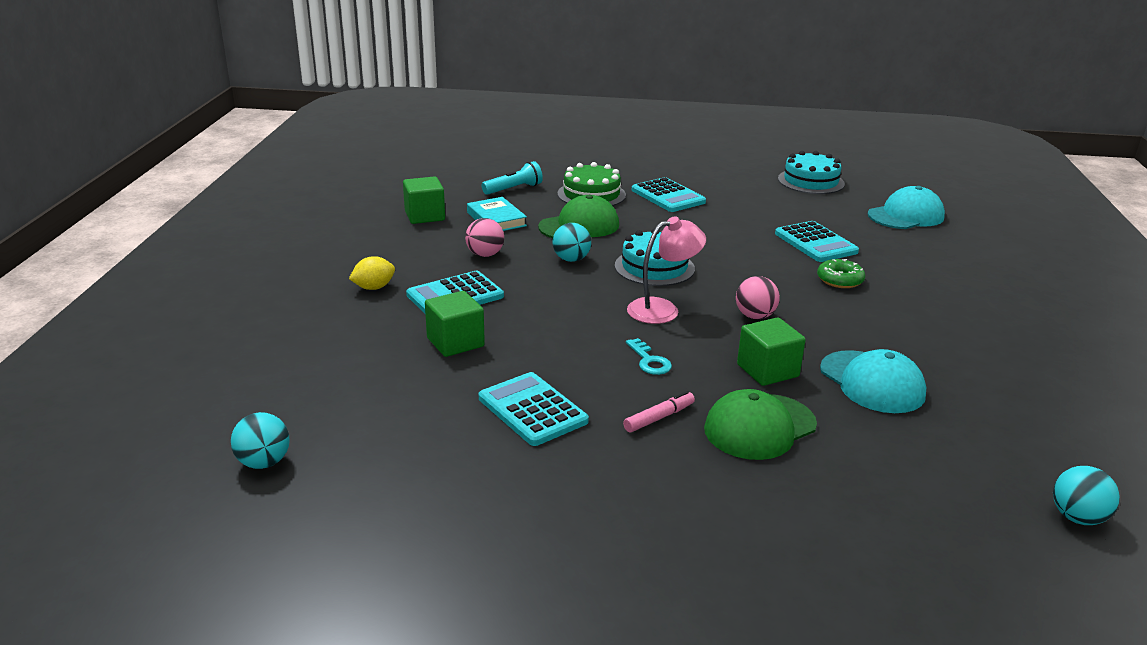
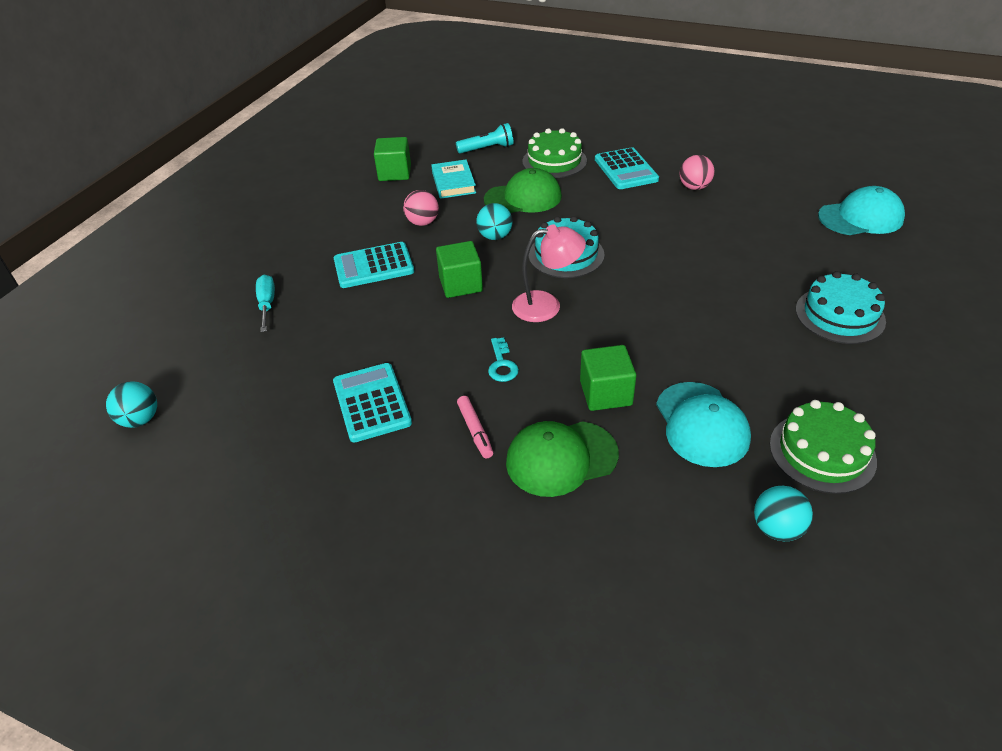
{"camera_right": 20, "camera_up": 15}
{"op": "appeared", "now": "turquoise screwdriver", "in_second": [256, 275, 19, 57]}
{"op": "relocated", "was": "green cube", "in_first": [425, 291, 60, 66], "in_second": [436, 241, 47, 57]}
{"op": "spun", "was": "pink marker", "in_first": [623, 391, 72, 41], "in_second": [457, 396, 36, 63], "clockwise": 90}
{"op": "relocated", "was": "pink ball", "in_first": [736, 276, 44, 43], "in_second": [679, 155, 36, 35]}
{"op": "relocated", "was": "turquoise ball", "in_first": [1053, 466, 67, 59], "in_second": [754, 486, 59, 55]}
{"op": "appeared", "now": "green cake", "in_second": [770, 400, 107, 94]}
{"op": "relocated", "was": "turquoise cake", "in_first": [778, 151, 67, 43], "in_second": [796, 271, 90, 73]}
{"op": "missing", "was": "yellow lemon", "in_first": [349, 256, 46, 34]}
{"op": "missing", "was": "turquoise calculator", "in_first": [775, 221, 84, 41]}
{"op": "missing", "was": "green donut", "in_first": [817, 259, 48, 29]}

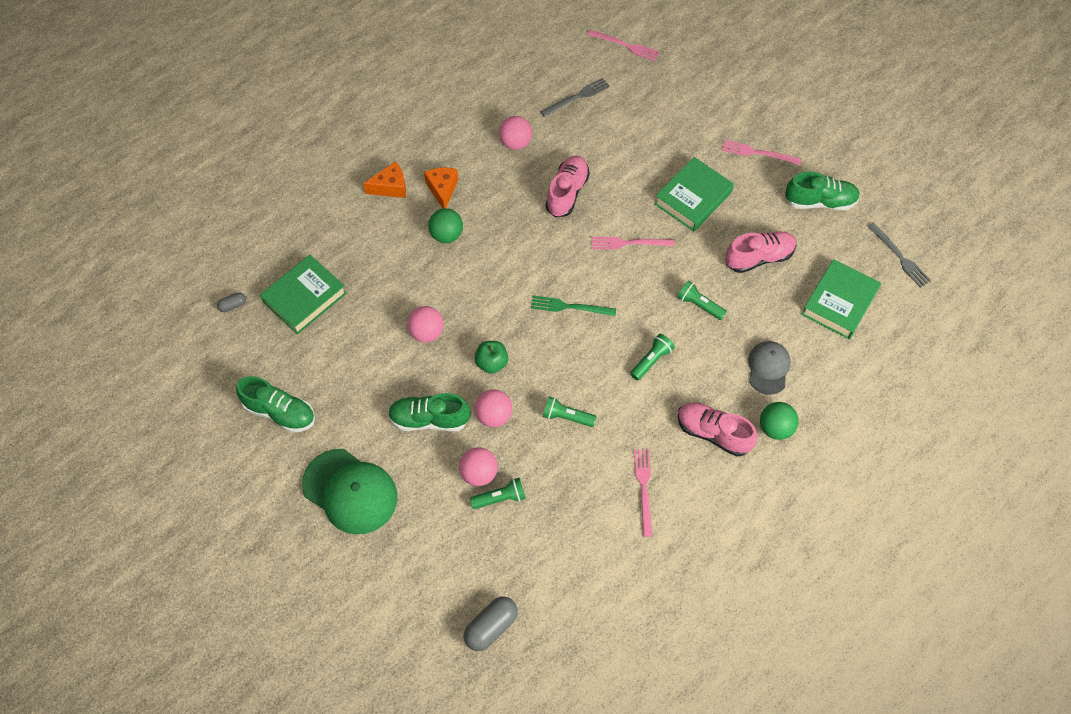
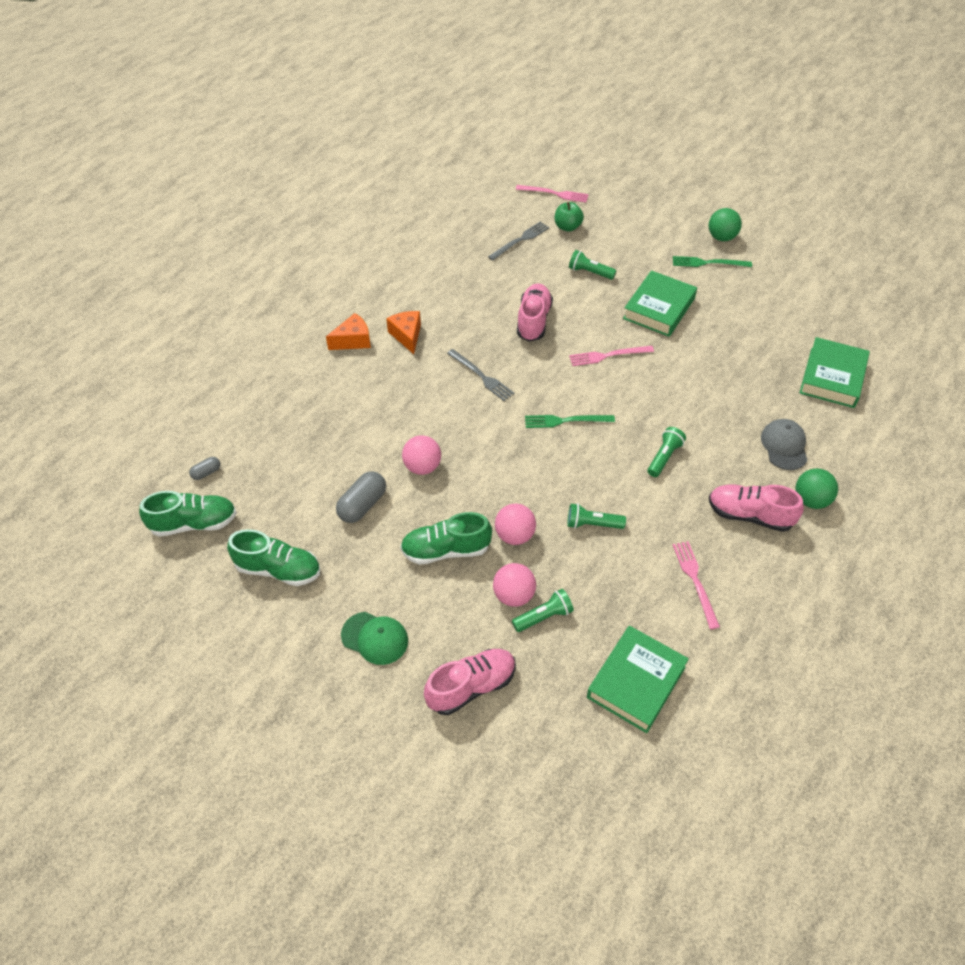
{"camera_right": -10, "camera_up": -10}
{"op": "relocated", "was": "green shoe", "in_first": [785, 171, 75, 39], "in_second": [139, 491, 98, 46]}
{"op": "relocated", "was": "grey capsule", "in_first": [464, 597, 54, 54], "in_second": [336, 471, 50, 52]}
{"op": "size", "was": "green cap", "in_first": [302, 449, 95, 85], "in_second": [341, 612, 67, 53], "ratio": 0.6}
{"op": "relocated", "was": "pink shoe", "in_first": [725, 231, 71, 42], "in_second": [424, 649, 92, 66]}
{"op": "relocated", "was": "grey fork", "in_first": [868, 223, 63, 65], "in_second": [447, 349, 67, 52]}
{"op": "relocated", "was": "green apple", "in_first": [474, 341, 34, 33], "in_second": [555, 202, 29, 30]}
{"op": "relocated", "was": "green flashlight", "in_first": [677, 280, 50, 40], "in_second": [569, 250, 47, 30]}
{"op": "relocated", "was": "green book", "in_first": [260, 255, 87, 80], "in_second": [587, 626, 102, 107]}
{"op": "colour", "was": "pink fork", "now": "green fork", "in_first": [722, 140, 79, 25], "in_second": [673, 256, 79, 11]}
{"op": "relocated", "was": "green ball", "in_first": [428, 208, 35, 35], "in_second": [709, 208, 33, 33]}
{"op": "missing", "was": "pink ball", "in_first": [499, 116, 33, 34]}

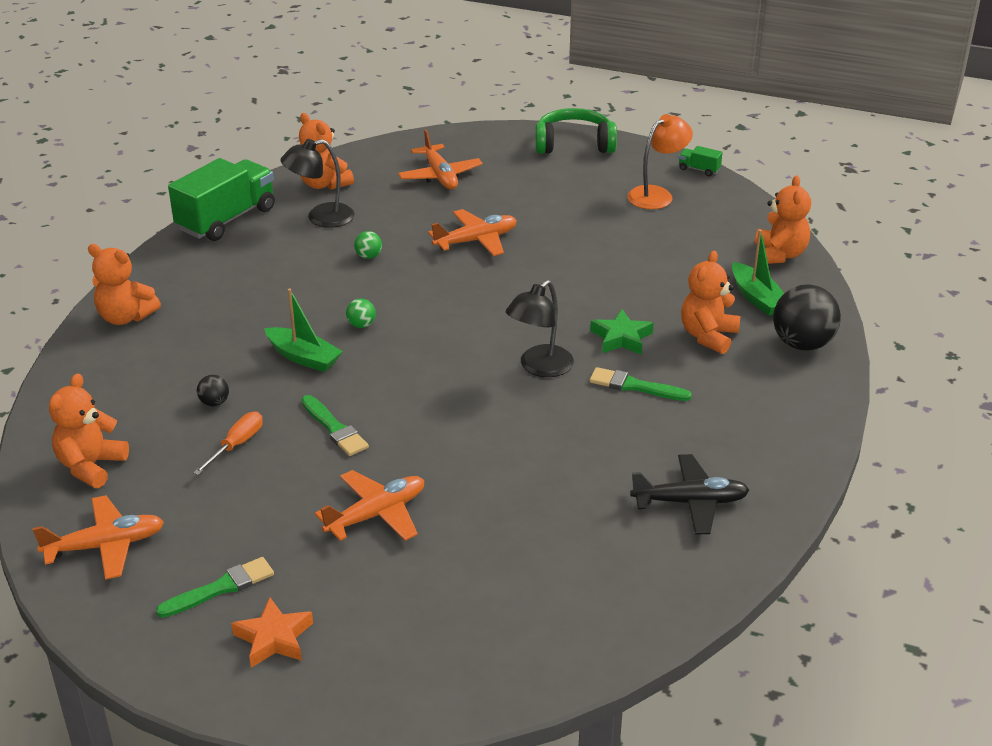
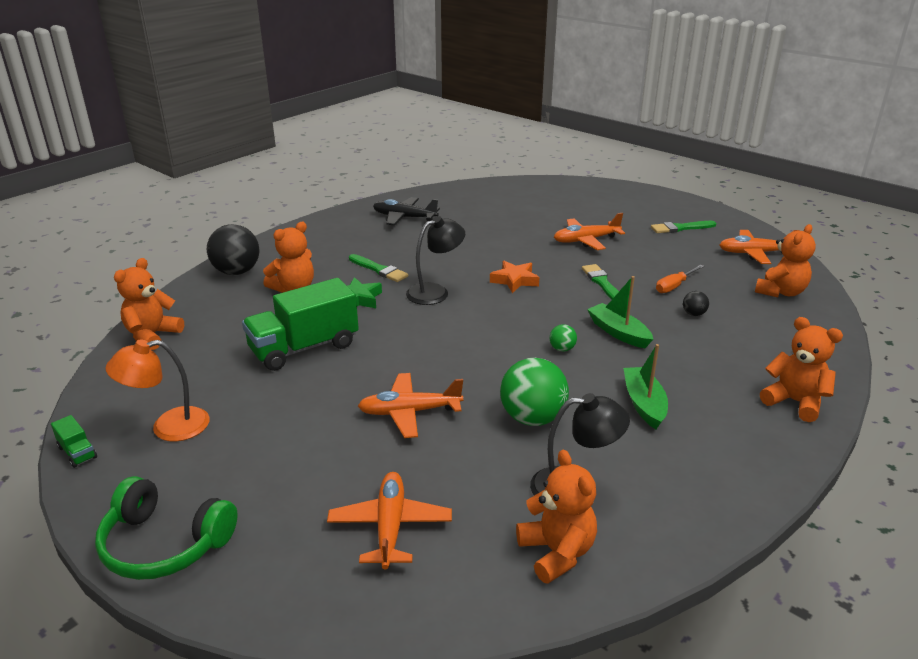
{"camera_right": -160, "camera_up": -5}
{"op": "relocated", "was": "green truck", "in_first": [168, 158, 107, 83], "in_second": [242, 278, 117, 93]}
{"op": "relocated", "was": "orange star", "in_first": [231, 597, 82, 71], "in_second": [490, 261, 49, 32]}
{"op": "size", "was": "green ball", "in_first": [354, 231, 28, 28], "in_second": [500, 358, 69, 68], "ratio": 2.18}
{"op": "relocated", "was": "green boat", "in_first": [732, 230, 52, 86], "in_second": [623, 344, 45, 85]}

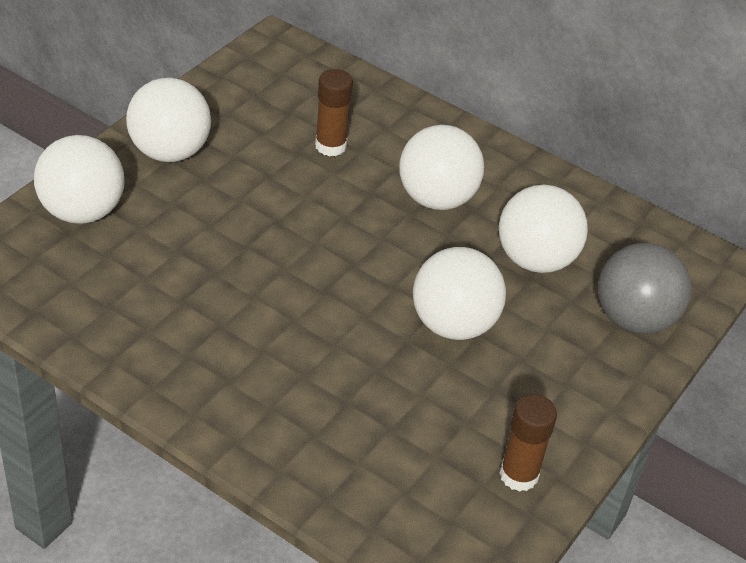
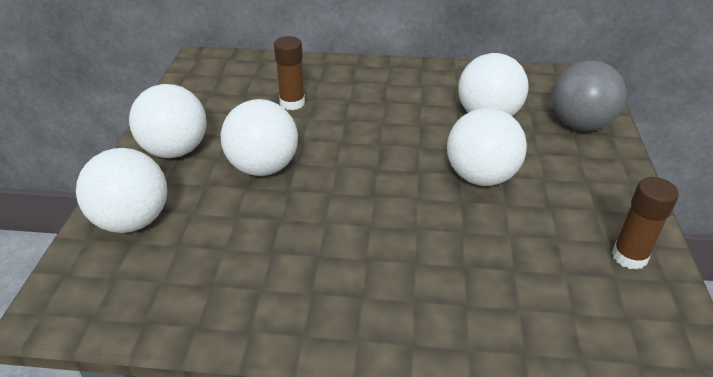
{"camera_right": -25, "camera_up": -5}
{"op": "relocated", "was": "white ball", "in_first": [399, 125, 85, 85], "in_second": [221, 99, 77, 77]}

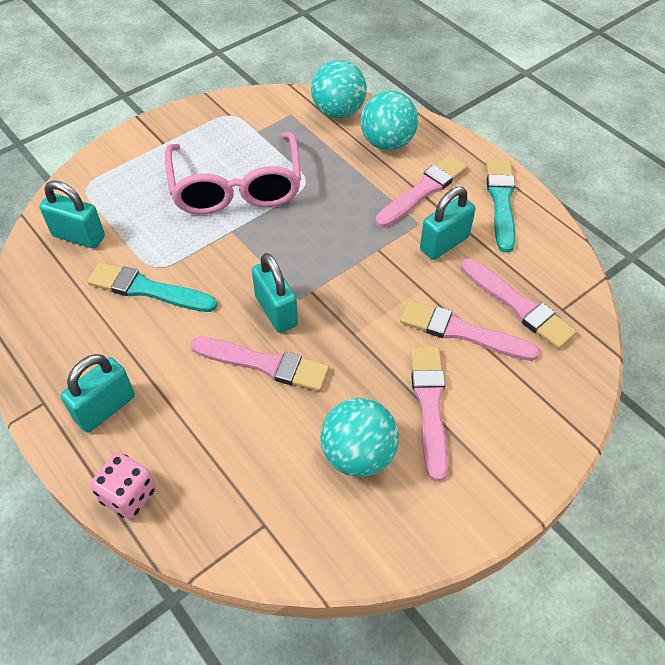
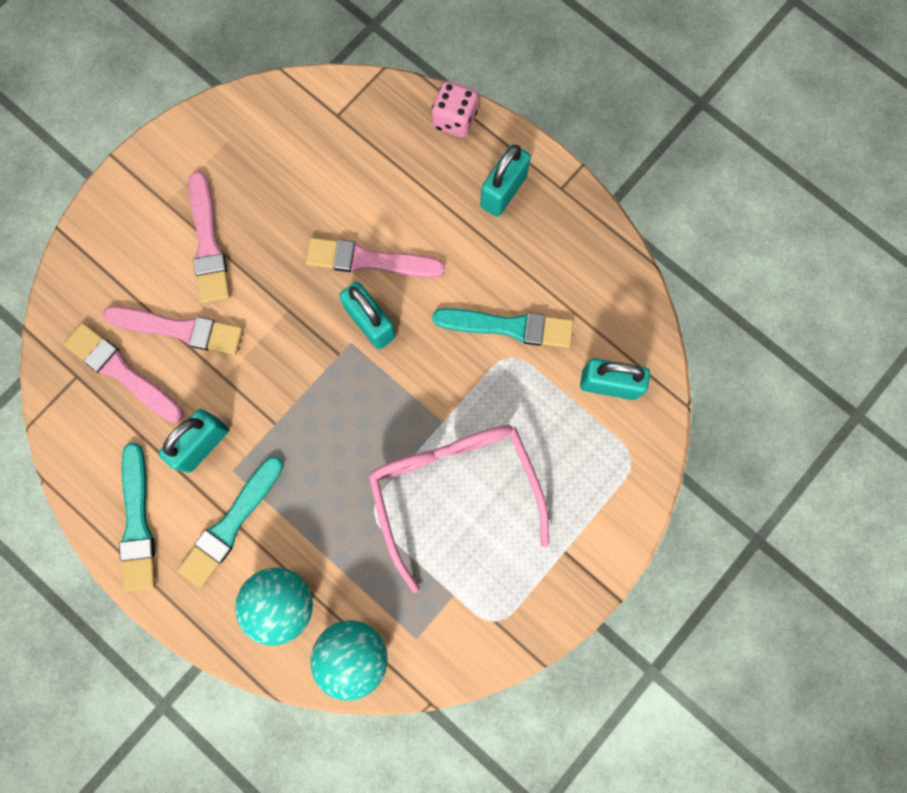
{"camera_right": 170, "camera_up": 25}
{"op": "colour", "was": "pink brush", "now": "turquoise brush", "in_first": [375, 155, 92, 73], "in_second": [178, 456, 105, 132]}
{"op": "missing", "was": "turquoise ball", "in_first": [321, 398, 78, 79]}

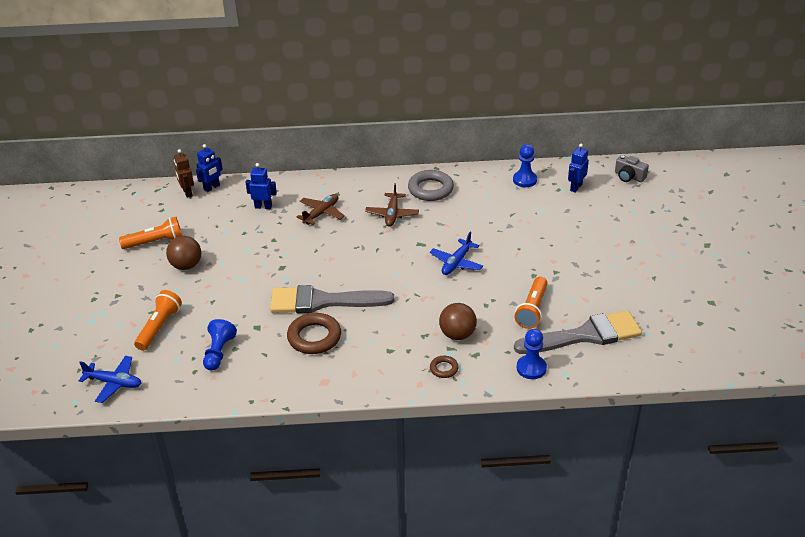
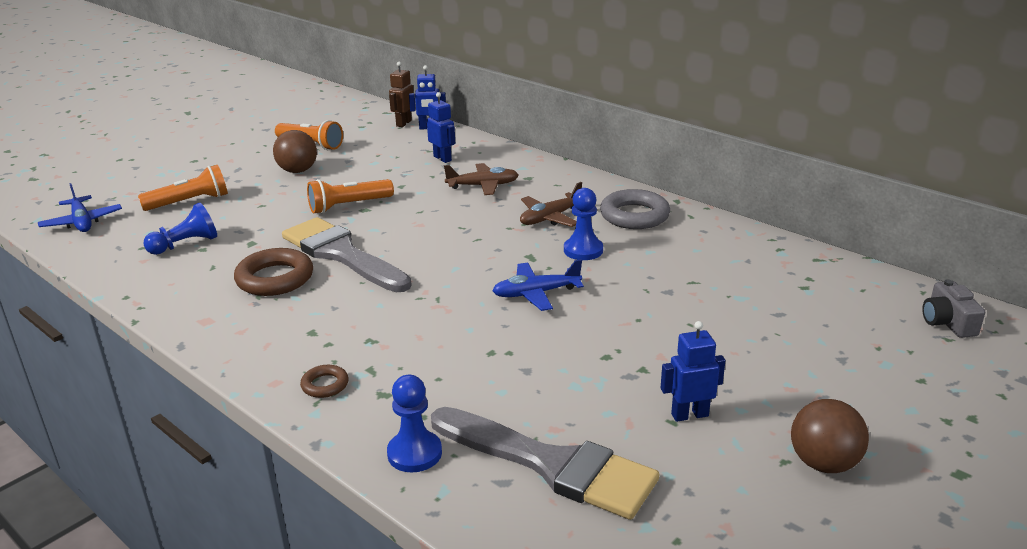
{"camera_right": 45, "camera_up": -10}
{"op": "relocated", "was": "orange flashlight", "in_first": [515, 277, 33, 52], "in_second": [307, 179, 87, 35]}
{"op": "relocated", "was": "blue pawn", "in_first": [513, 144, 24, 43], "in_second": [564, 188, 39, 72]}
{"op": "relocated", "was": "blue robot", "in_first": [568, 144, 21, 49], "in_second": [661, 321, 64, 101]}
{"op": "relocated", "was": "brown ball", "in_first": [439, 303, 38, 37], "in_second": [791, 399, 78, 74]}

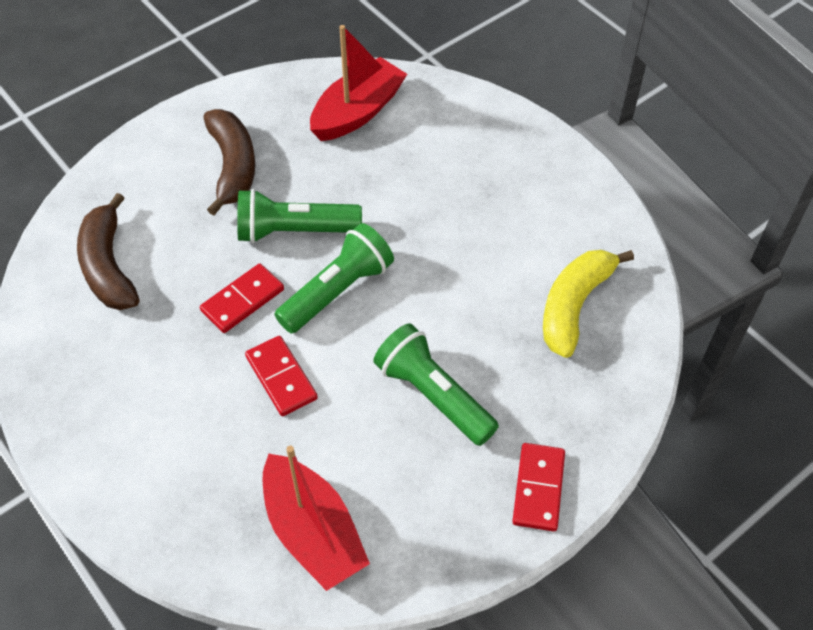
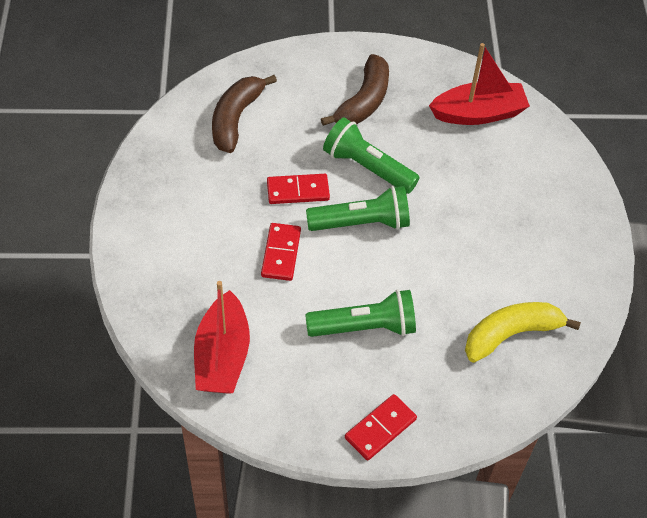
{"camera_right": 35, "camera_up": 0}
{"op": "spun", "was": "green flashlight", "in_first": [373, 323, 126, 123], "in_second": [305, 289, 111, 48], "clockwise": 90}

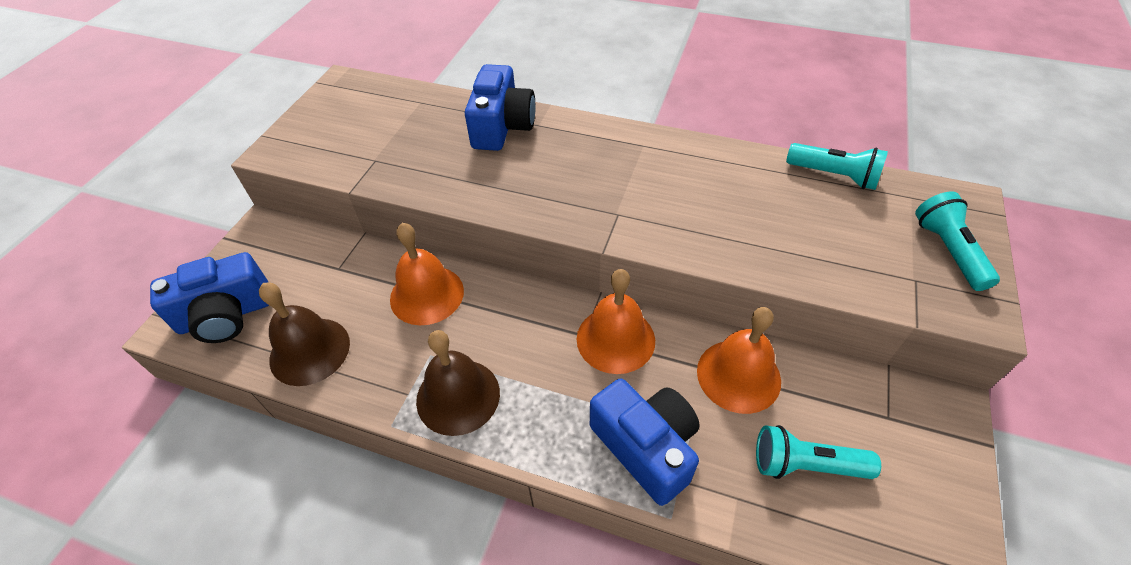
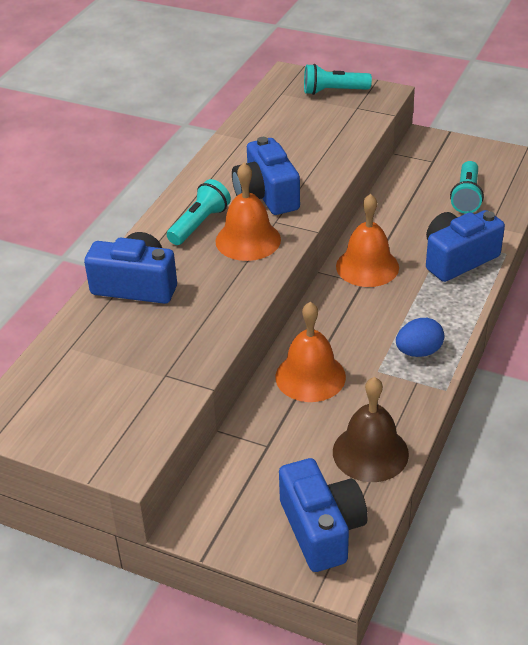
{"camera_right": -85, "camera_up": -10}
{"op": "relocated", "was": "turquoise flashlight", "in_first": [786, 143, 102, 47], "in_second": [167, 179, 64, 66]}
{"op": "relocated", "was": "orange bell", "in_first": [697, 307, 84, 107], "in_second": [215, 163, 66, 98]}
{"op": "appeared", "now": "blue camera", "in_second": [232, 137, 68, 78]}
{"op": "exchanged", "was": "brown bell", "now": "blue egg", "in_first": [416, 330, 84, 106], "in_second": [396, 318, 48, 39]}

